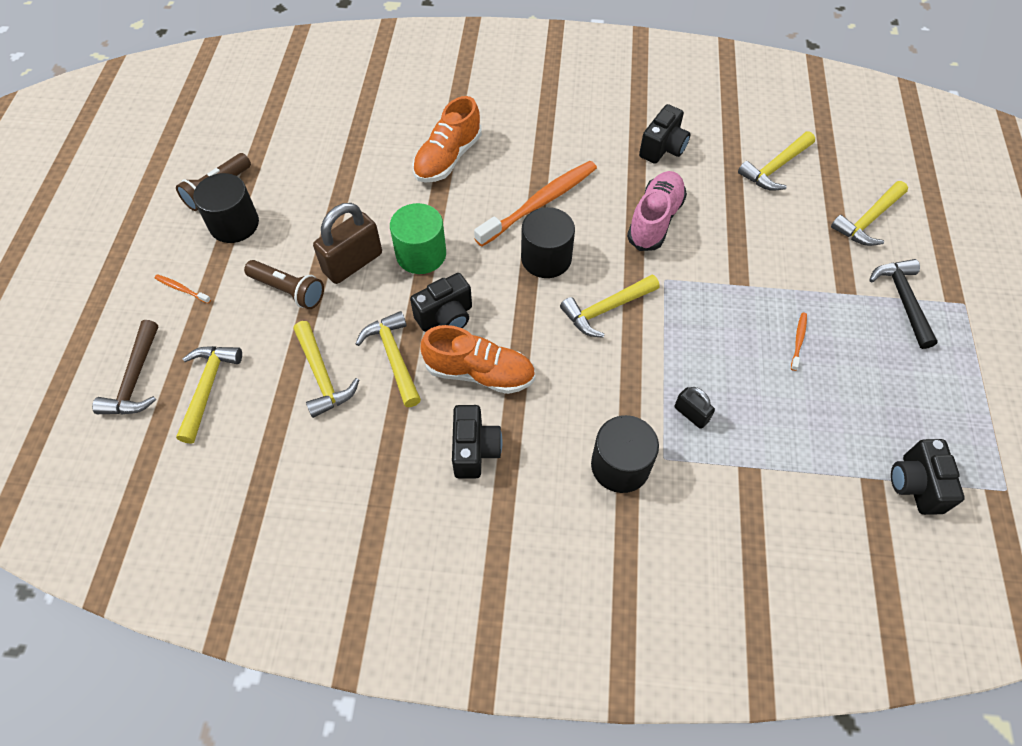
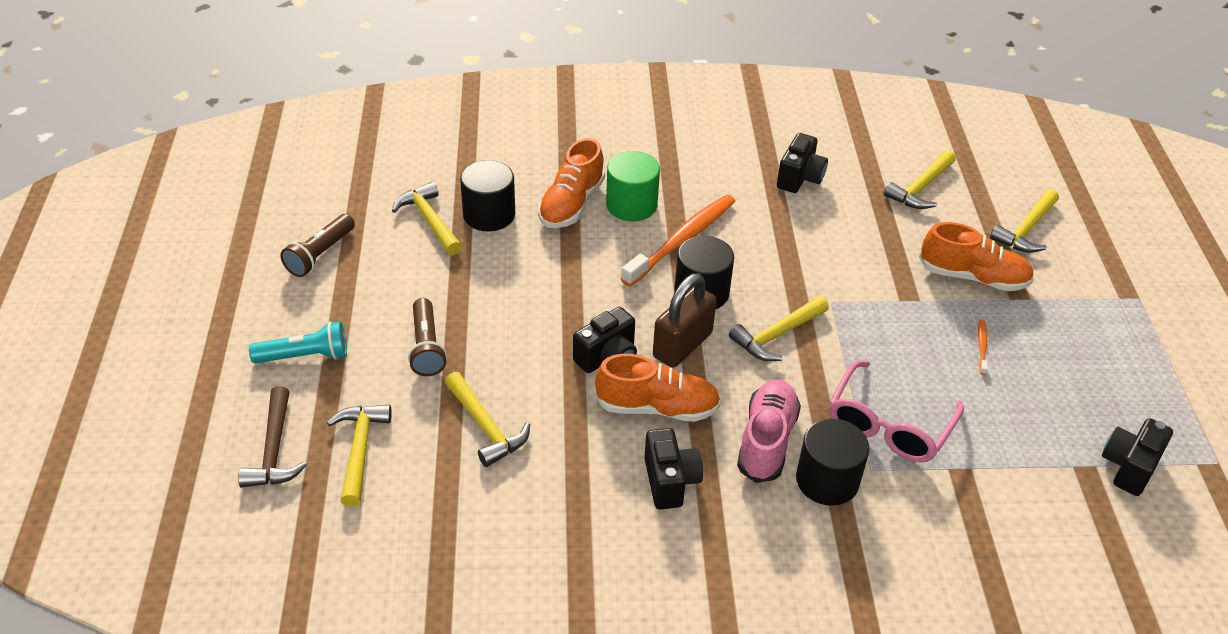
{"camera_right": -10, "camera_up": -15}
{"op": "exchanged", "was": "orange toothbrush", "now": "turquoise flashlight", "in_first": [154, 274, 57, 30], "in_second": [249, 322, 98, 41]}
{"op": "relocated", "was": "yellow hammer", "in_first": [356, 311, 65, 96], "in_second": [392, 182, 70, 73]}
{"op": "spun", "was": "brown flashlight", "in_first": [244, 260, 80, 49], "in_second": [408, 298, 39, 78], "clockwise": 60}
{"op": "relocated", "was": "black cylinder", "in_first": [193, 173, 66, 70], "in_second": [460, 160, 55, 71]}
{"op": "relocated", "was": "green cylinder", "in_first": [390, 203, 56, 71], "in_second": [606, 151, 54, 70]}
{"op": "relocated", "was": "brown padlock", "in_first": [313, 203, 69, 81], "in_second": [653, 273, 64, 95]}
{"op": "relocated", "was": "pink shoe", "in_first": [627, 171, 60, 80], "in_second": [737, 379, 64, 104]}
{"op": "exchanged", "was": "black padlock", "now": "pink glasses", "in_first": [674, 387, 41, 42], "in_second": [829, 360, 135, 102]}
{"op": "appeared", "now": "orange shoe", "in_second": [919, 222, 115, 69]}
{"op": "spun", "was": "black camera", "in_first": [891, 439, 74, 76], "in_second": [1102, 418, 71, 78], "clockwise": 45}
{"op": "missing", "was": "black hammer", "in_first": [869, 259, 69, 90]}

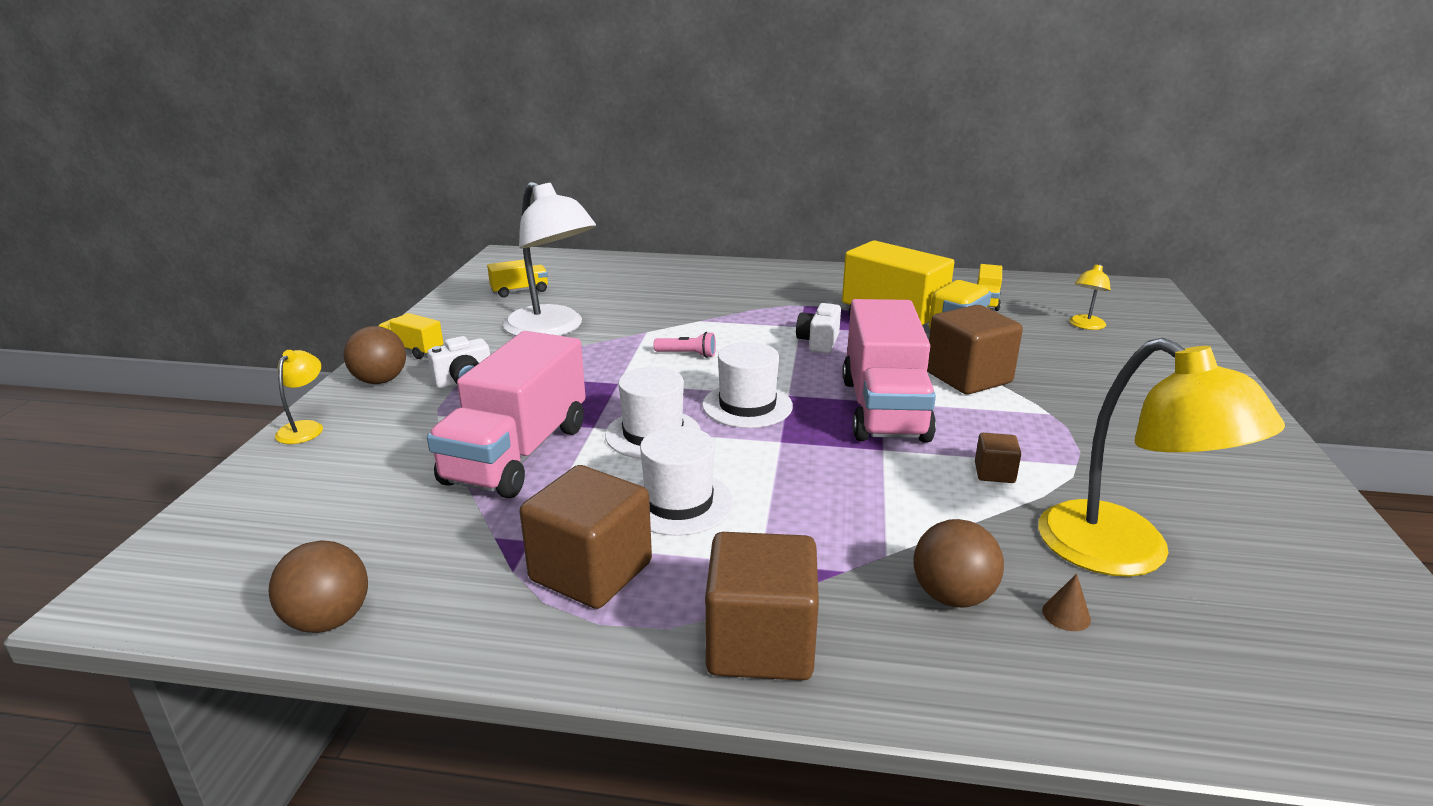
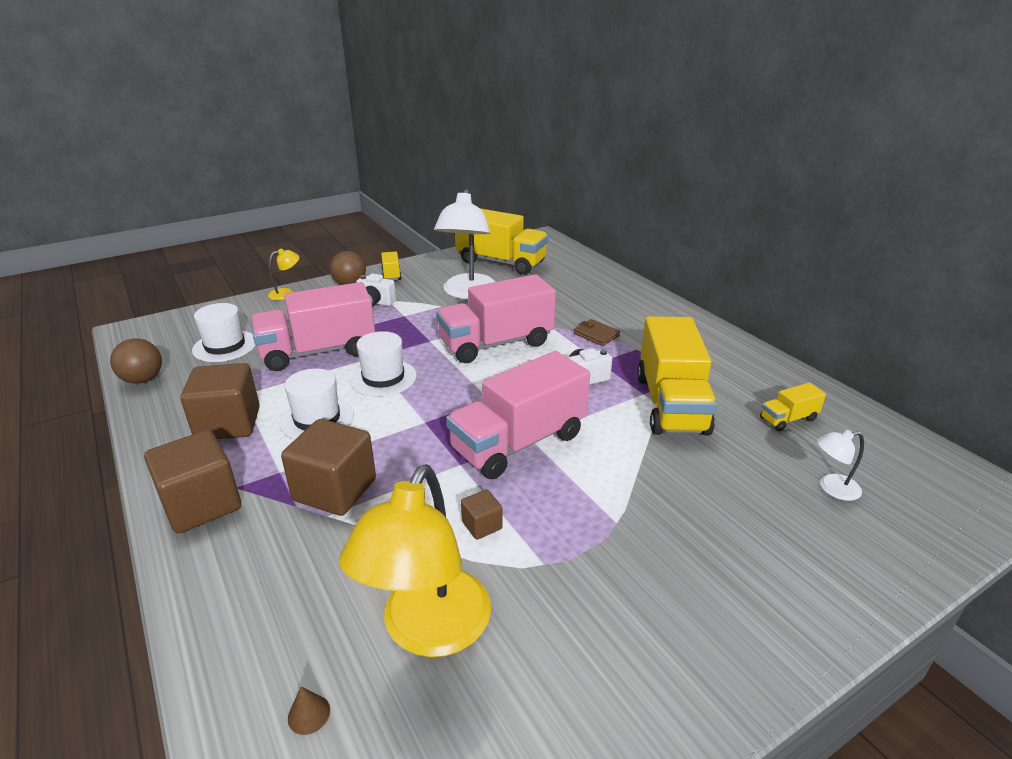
{"camera_right": 50, "camera_up": 5}
{"op": "relocated", "was": "white hat", "in_first": [702, 342, 91, 86], "in_second": [192, 303, 64, 59]}
{"op": "relocated", "was": "brown cube", "in_first": [927, 305, 96, 89], "in_second": [281, 419, 95, 97]}
{"op": "relocated", "was": "brown cone", "in_first": [1042, 573, 49, 58], "in_second": [288, 687, 42, 48]}
{"op": "exchanged", "was": "pink flashlight", "now": "pink truck", "in_first": [654, 332, 62, 26], "in_second": [436, 274, 120, 89]}
{"op": "size", "was": "yellow truck", "in_first": [487, 260, 61, 37], "in_second": [455, 208, 93, 67], "ratio": 2.24}
{"op": "appeared", "now": "brown wallet", "in_second": [574, 319, 46, 27]}
{"op": "colour", "was": "yellow lamp", "now": "white lamp", "in_first": [1069, 263, 42, 67], "in_second": [817, 430, 47, 71]}
{"op": "missing", "was": "brown ball", "in_first": [913, 519, 91, 88]}

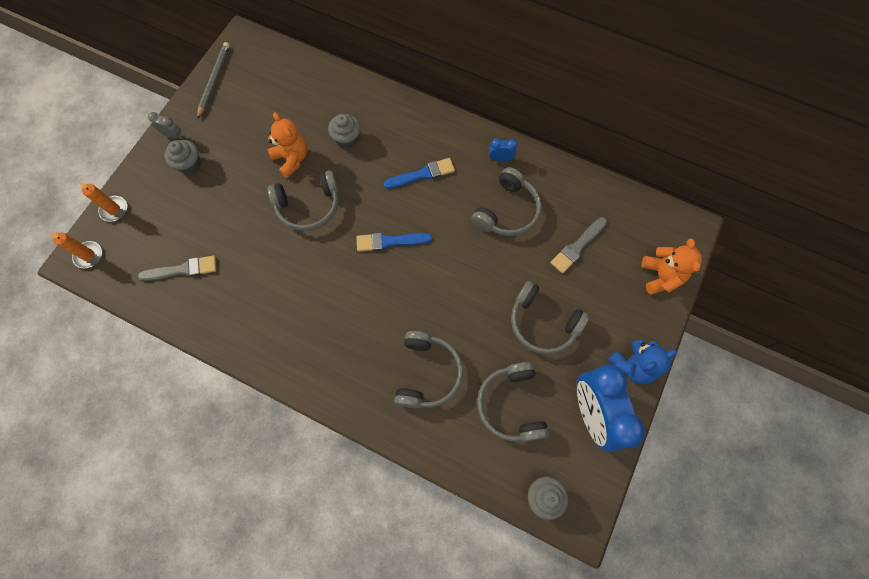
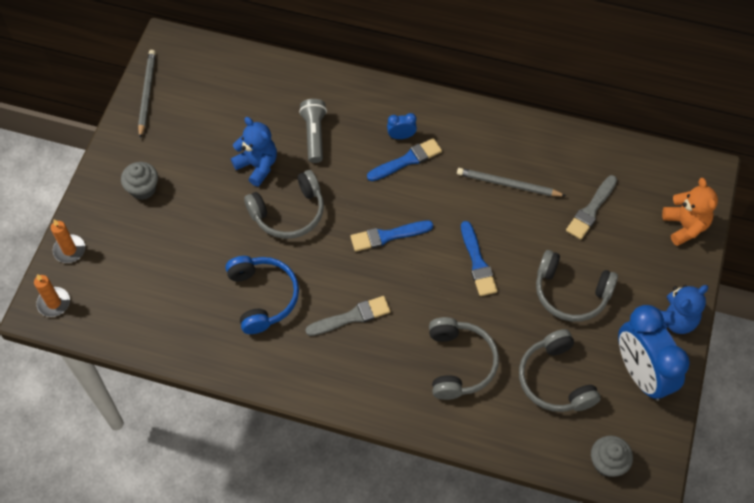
{"camera_right": -10, "camera_up": -10}
{"op": "appeared", "now": "blue headphones", "in_second": [225, 256, 74, 78]}
{"op": "colour", "was": "orange teddy bear", "now": "blue teddy bear", "in_first": [268, 112, 39, 66], "in_second": [231, 117, 46, 70]}
{"op": "exchanged", "was": "grey cupcake", "now": "grey flashlight", "in_first": [328, 114, 33, 34], "in_second": [299, 99, 28, 64]}
{"op": "relocated", "was": "grey brush", "in_first": [138, 256, 78, 25], "in_second": [305, 296, 86, 40]}
{"op": "relocated", "was": "blue clock", "in_first": [489, 138, 28, 24], "in_second": [387, 113, 30, 26]}
{"op": "exchanged", "was": "grey headphones", "now": "grey pencil", "in_first": [471, 167, 71, 69], "in_second": [457, 168, 109, 28]}
{"op": "appeared", "now": "blue brush", "in_second": [461, 221, 37, 75]}
{"op": "missing", "was": "grey clock", "in_first": [148, 112, 34, 27]}

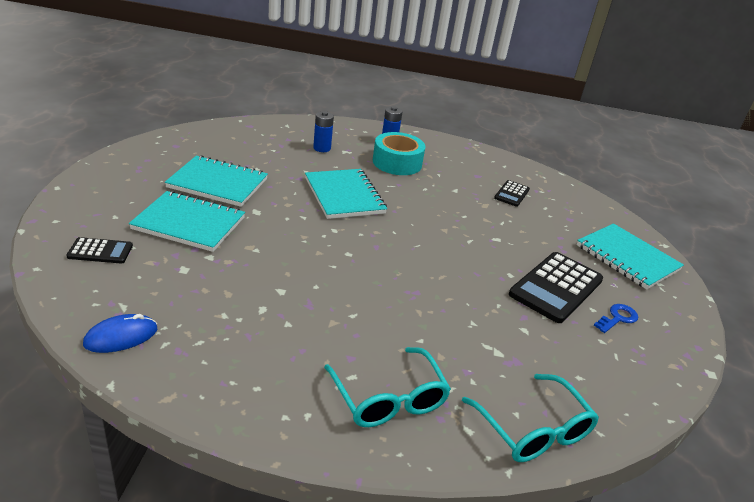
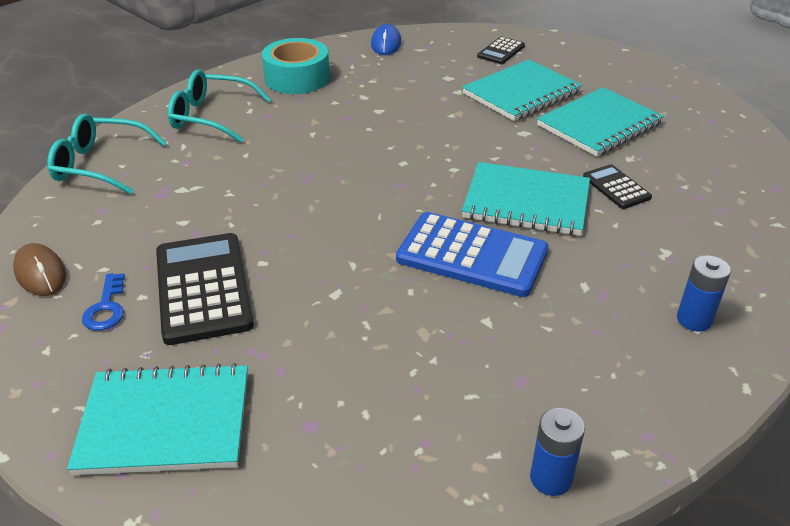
{"camera_right": 130, "camera_up": 5}
{"op": "appeared", "now": "brown mouse", "in_second": [13, 243, 53, 53]}
{"op": "relocated", "was": "turquoise tape", "in_first": [373, 132, 53, 43], "in_second": [262, 38, 68, 56]}
{"op": "appeared", "now": "blue calculator", "in_second": [396, 212, 152, 85]}
{"op": "relocated", "was": "blue battery", "in_first": [313, 111, 21, 41], "in_second": [530, 408, 55, 88]}
{"op": "relocated", "was": "black calculator", "in_first": [494, 180, 36, 27], "in_second": [583, 164, 69, 45]}

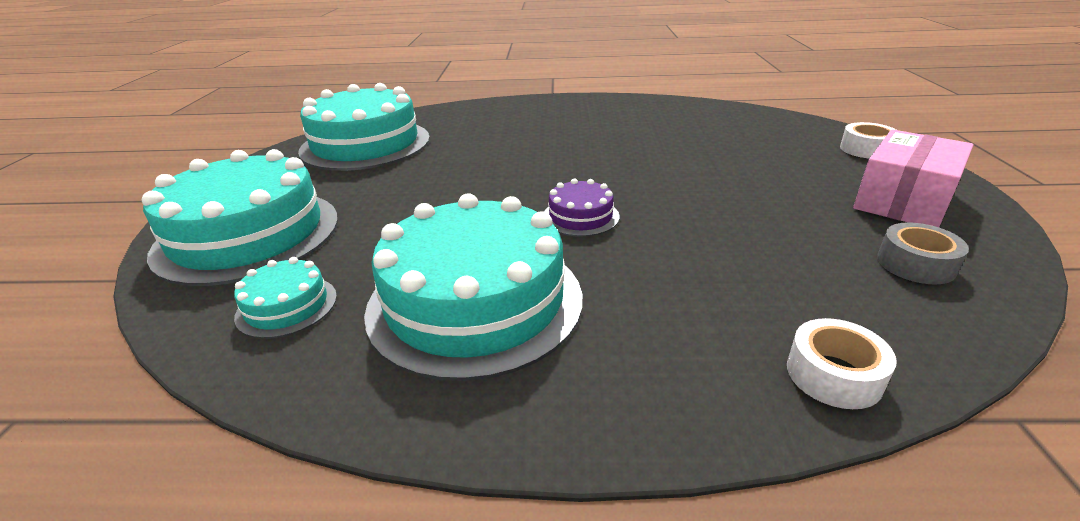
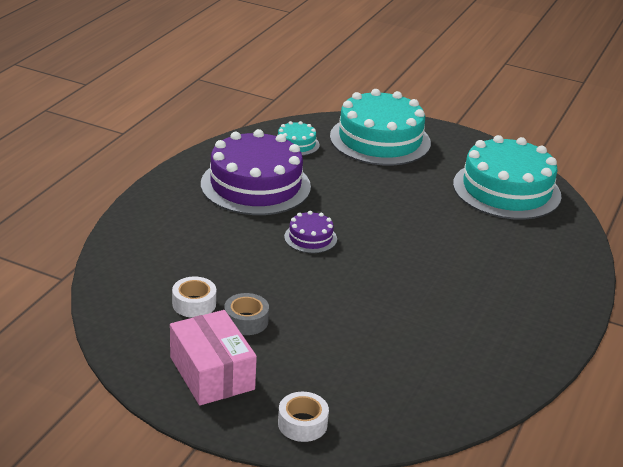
{"camera_right": 110, "camera_up": 0}
{"op": "relocated", "was": "white tape", "in_first": [787, 318, 110, 91], "in_second": [172, 276, 44, 42]}
{"op": "colour", "was": "turquoise cake", "now": "purple cake", "in_first": [364, 193, 218, 188], "in_second": [201, 129, 110, 86]}
{"op": "relocated", "was": "grey tape", "in_first": [877, 222, 92, 62], "in_second": [224, 293, 45, 42]}

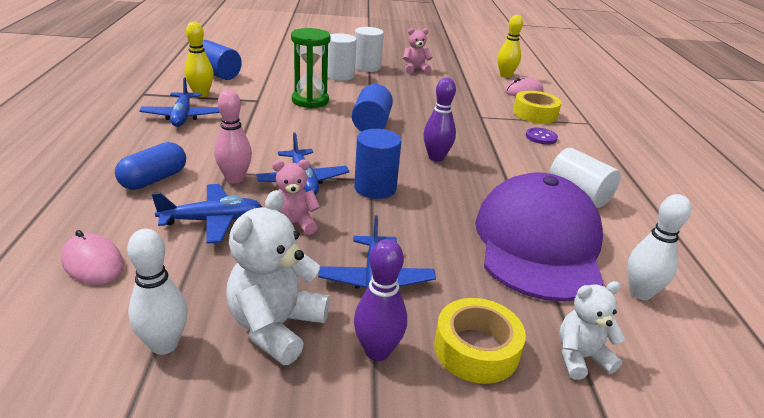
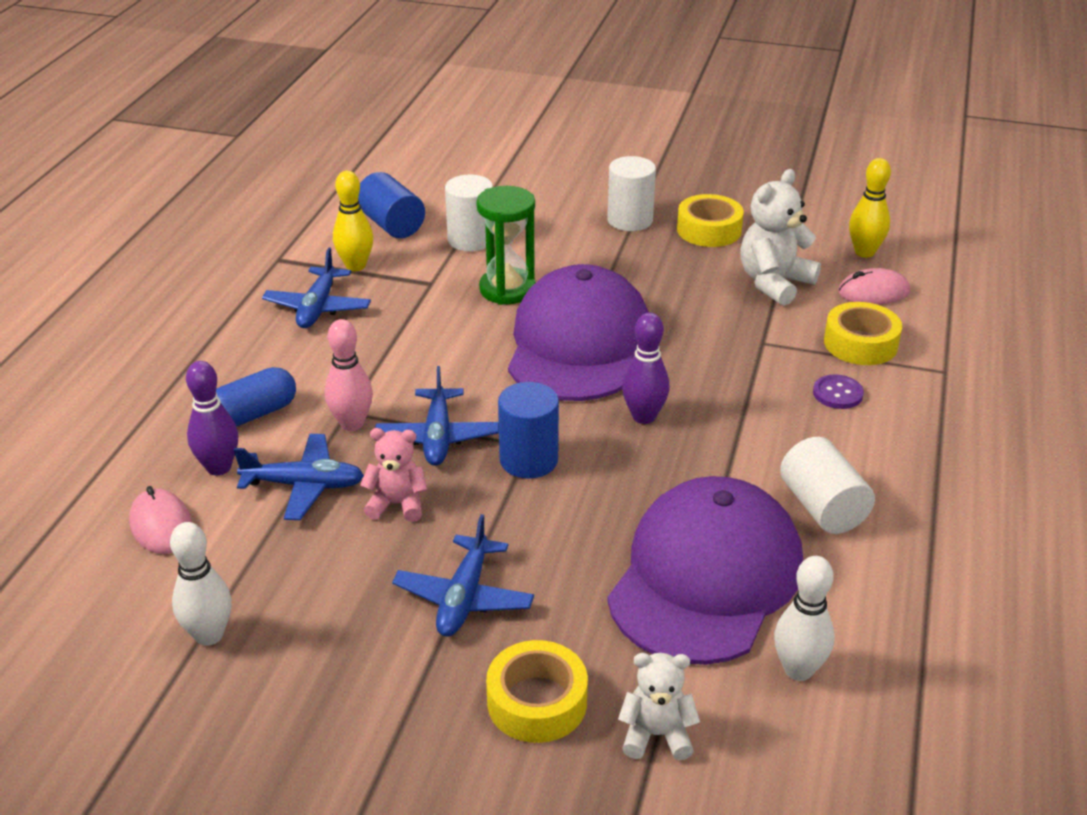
{"camera_right": 20, "camera_up": 5}
{"op": "relocated", "was": "purple bowling pin", "in_first": [354, 239, 53, 122], "in_second": [186, 361, 53, 115]}
{"op": "relocated", "was": "white cylinder", "in_first": [327, 33, 30, 48], "in_second": [445, 175, 48, 76]}
{"op": "exchanged", "was": "blue cylinder", "now": "purple cap", "in_first": [352, 84, 41, 48], "in_second": [508, 264, 141, 137]}
{"op": "exchanged", "was": "pink teddy bear", "now": "yellow tape", "in_first": [403, 28, 30, 46], "in_second": [677, 194, 67, 53]}
{"op": "relocated", "was": "white teddy bear", "in_first": [226, 190, 104, 175], "in_second": [740, 169, 81, 137]}

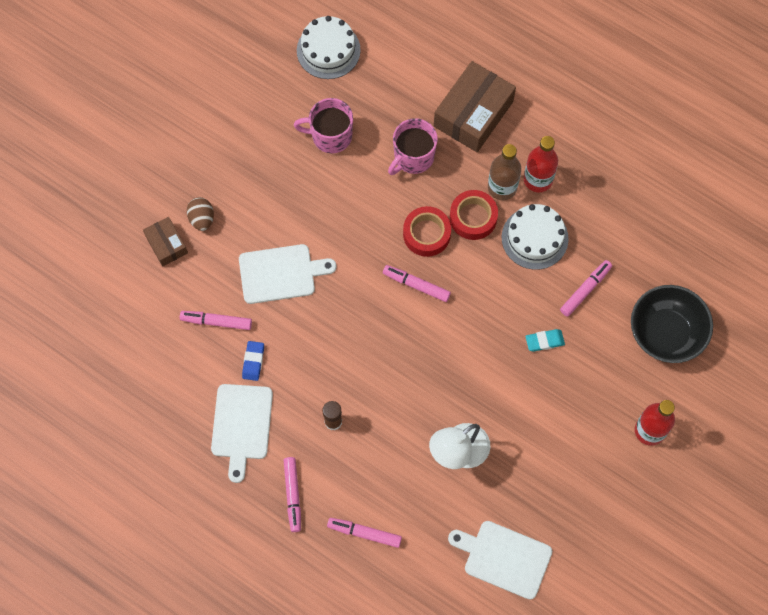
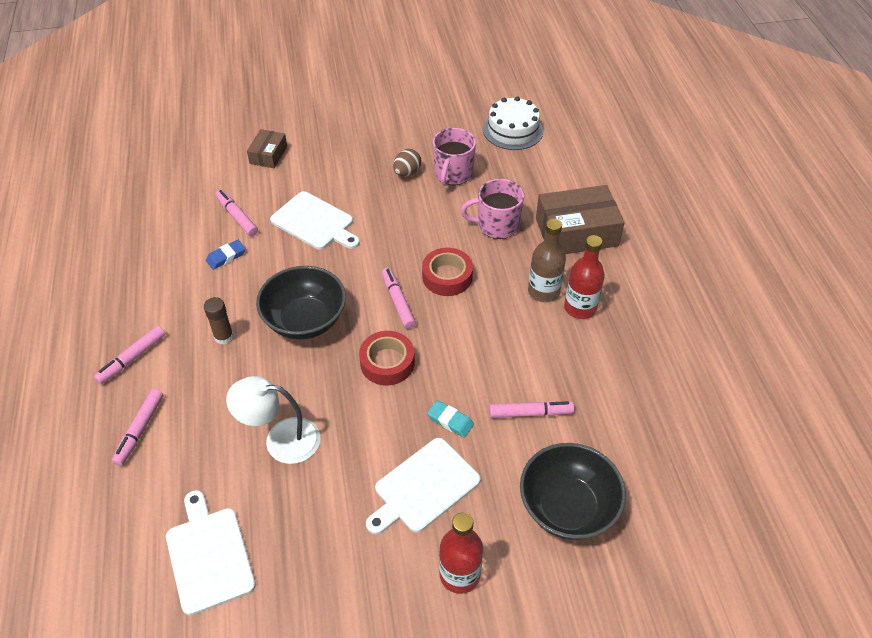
{"camera_right": 45, "camera_up": -20}
{"op": "spun", "was": "pink marker", "in_first": [327, 518, 75, 30], "in_second": [112, 389, 51, 77], "clockwise": -135}
{"op": "appeared", "now": "black bowl", "in_second": [256, 266, 90, 74]}
{"op": "relocated", "was": "red tape", "in_first": [450, 190, 48, 50], "in_second": [359, 331, 56, 54]}
{"op": "relocated", "was": "white cutting board", "in_first": [211, 384, 62, 99], "in_second": [366, 438, 114, 97]}
{"op": "relocated", "was": "brown egg", "in_first": [187, 197, 27, 34], "in_second": [393, 149, 28, 28]}
{"op": "spun", "was": "pink mug", "in_first": [294, 98, 59, 55], "in_second": [433, 128, 43, 58], "clockwise": -120}
{"op": "missing", "was": "white cake", "in_first": [502, 204, 67, 66]}

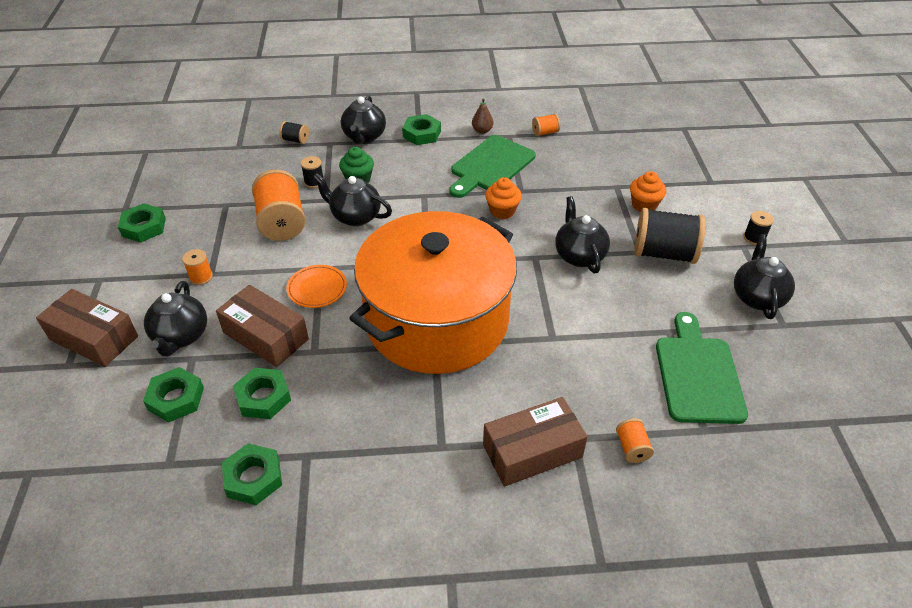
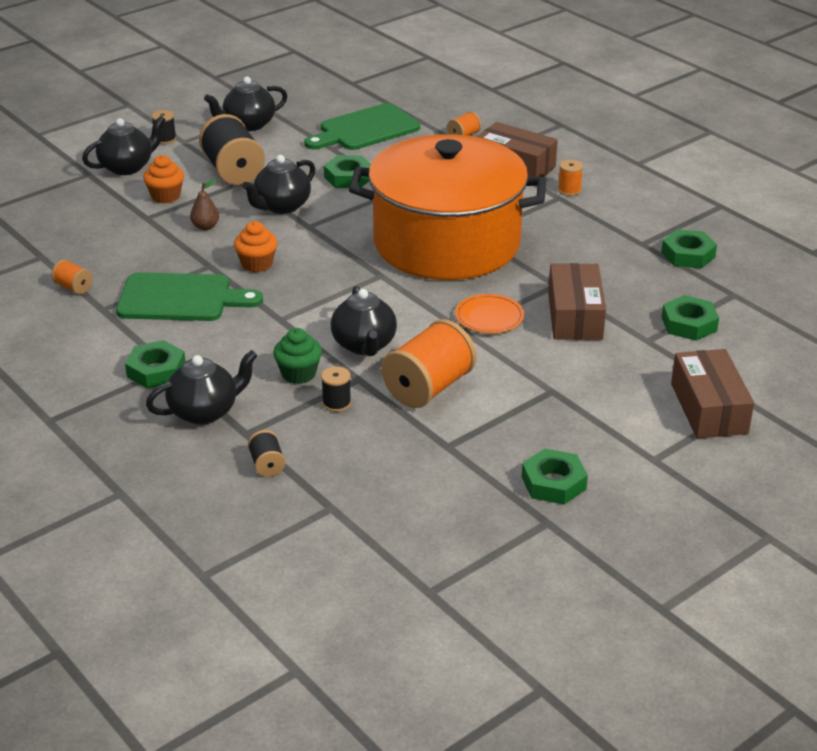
{"camera_right": -125, "camera_up": -10}
{"op": "relocated", "was": "black teapot", "in_first": [144, 281, 63, 76], "in_second": [82, 116, 84, 59]}
{"op": "relocated", "was": "brown pear", "in_first": [472, 98, 22, 36], "in_second": [190, 179, 29, 51]}
{"op": "relocated", "was": "green nut", "in_first": [233, 368, 58, 51], "in_second": [324, 155, 47, 33]}
{"op": "relocated", "was": "orange spool", "in_first": [182, 249, 31, 36], "in_second": [558, 159, 25, 37]}

